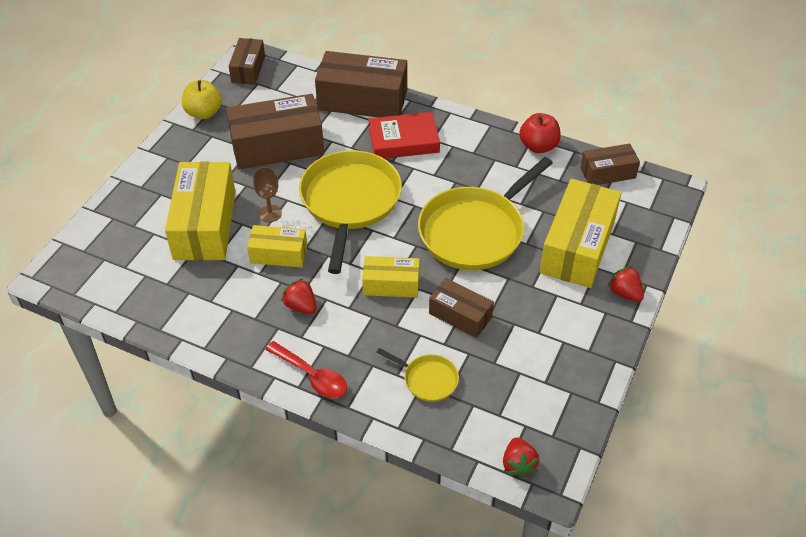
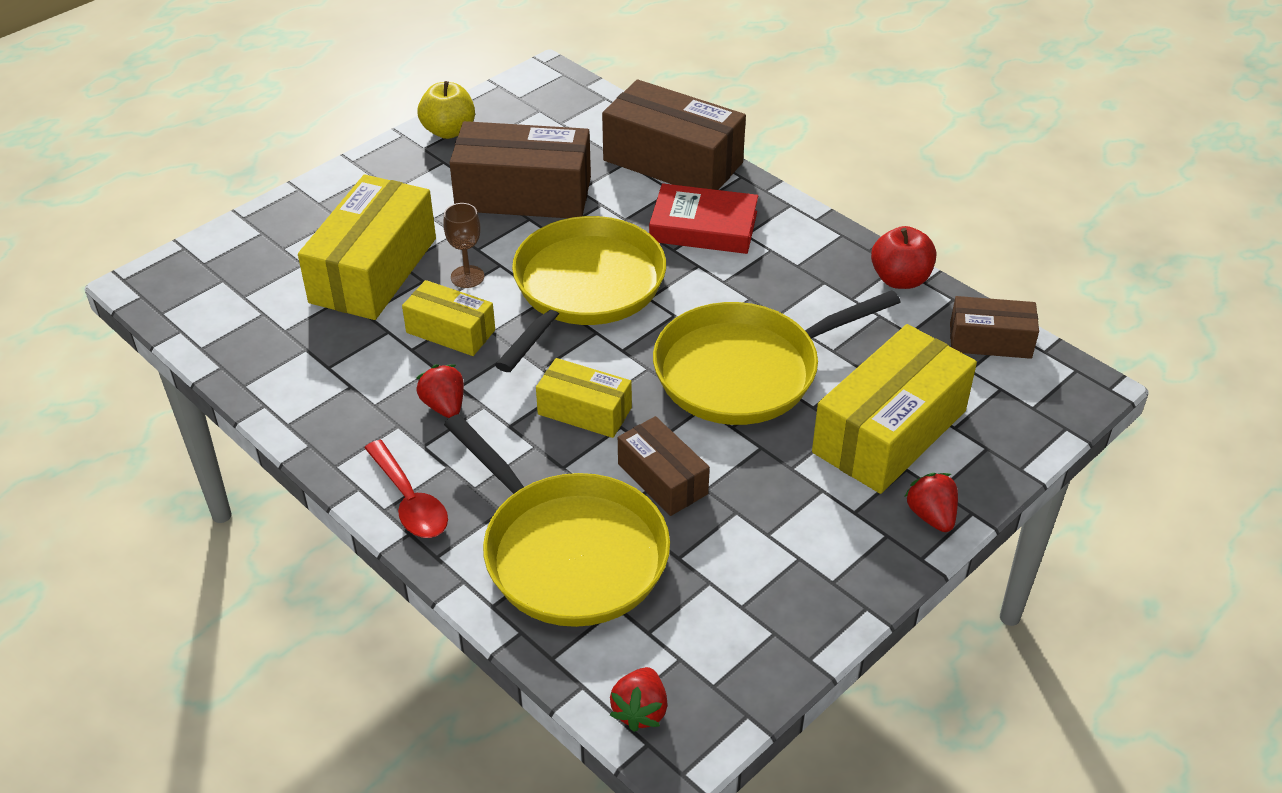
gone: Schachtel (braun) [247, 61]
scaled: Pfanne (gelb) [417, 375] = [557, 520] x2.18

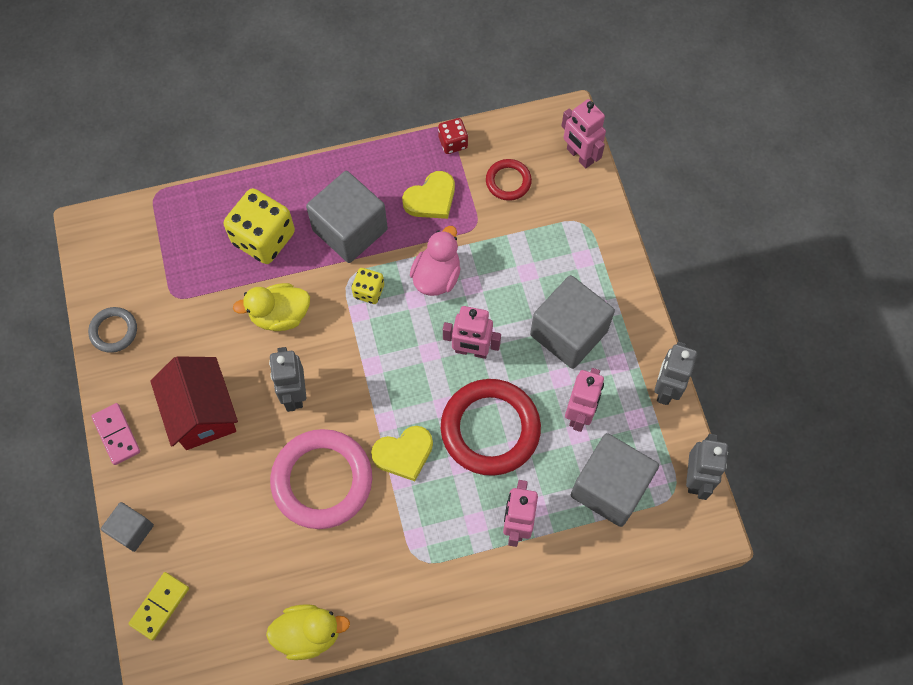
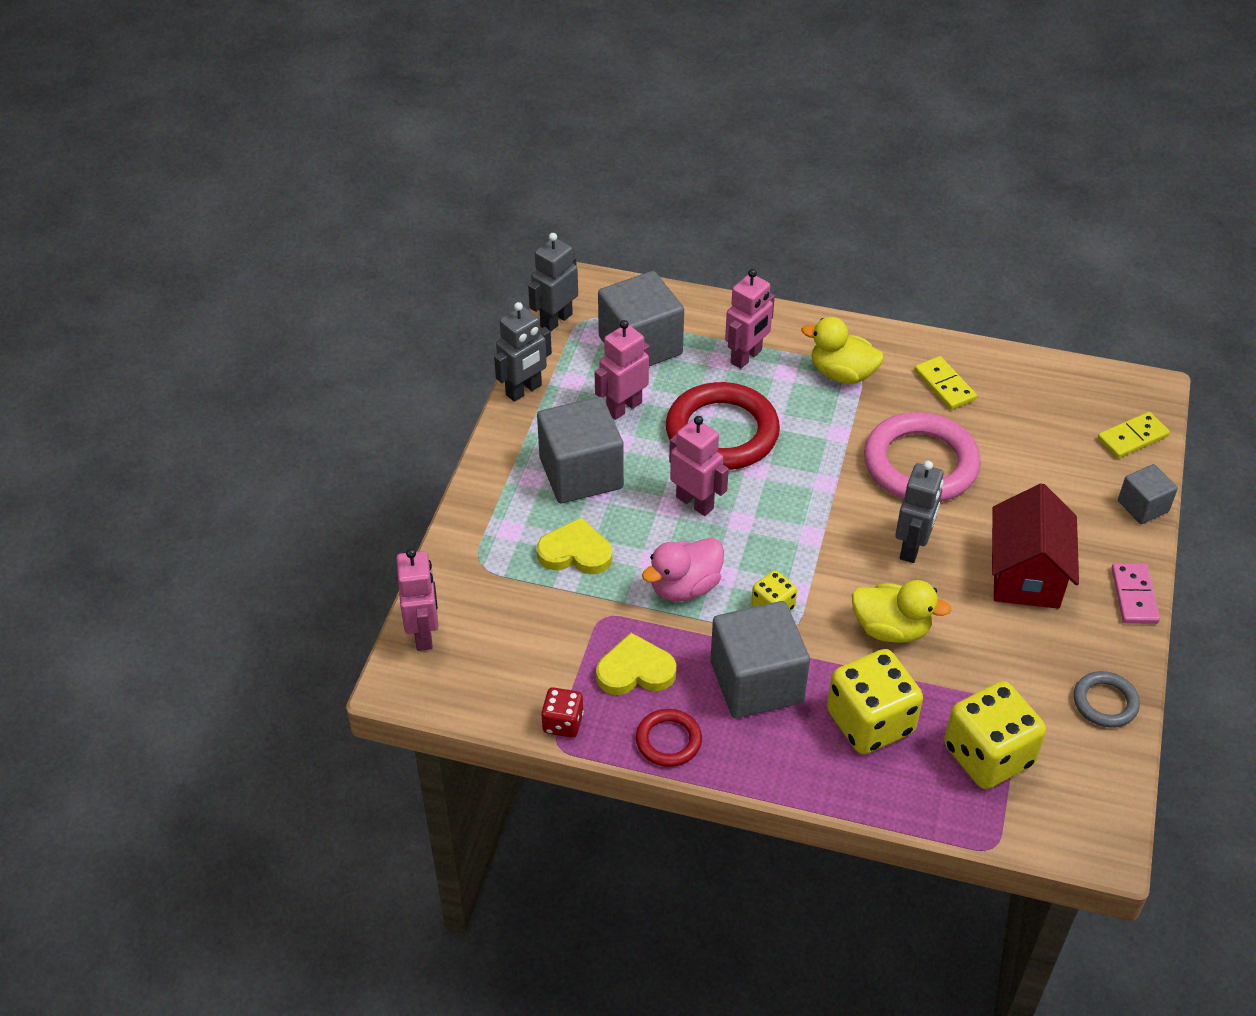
new: Dominostein (gelb) [946, 383]; Spielwürfel (gelb) [995, 735]
shifted: Ring (rot) [509, 180] to [669, 738]; Herz (gelb) [402, 453] to [574, 546]; Ente (gelb) [308, 632] to [843, 350]

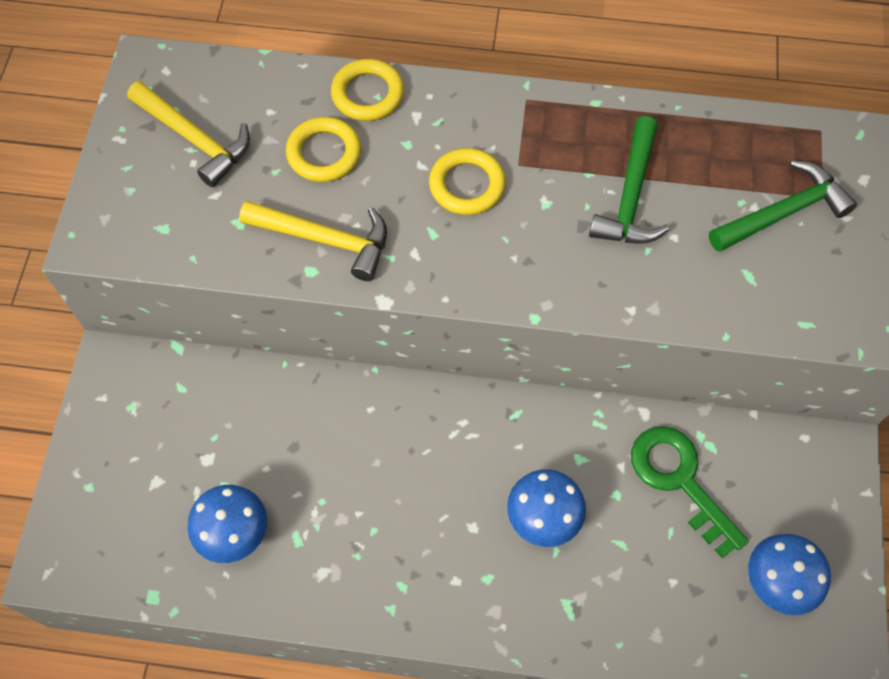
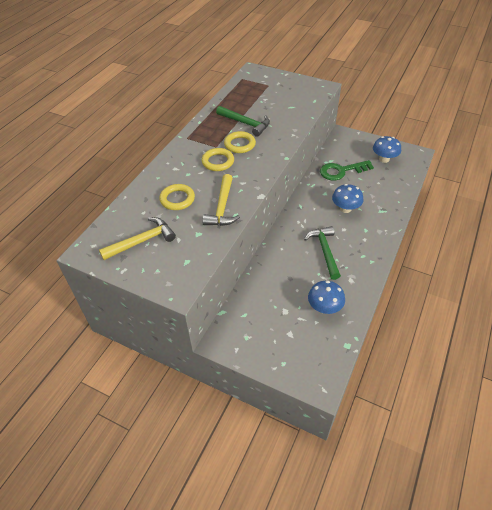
shifted: Ring (gelb) [367, 90] to [240, 142]; Hammer (grün) [783, 206] to [322, 253]
rotated: Hammer (gelb) [313, 240] = [221, 200] 150 degrees clockwise

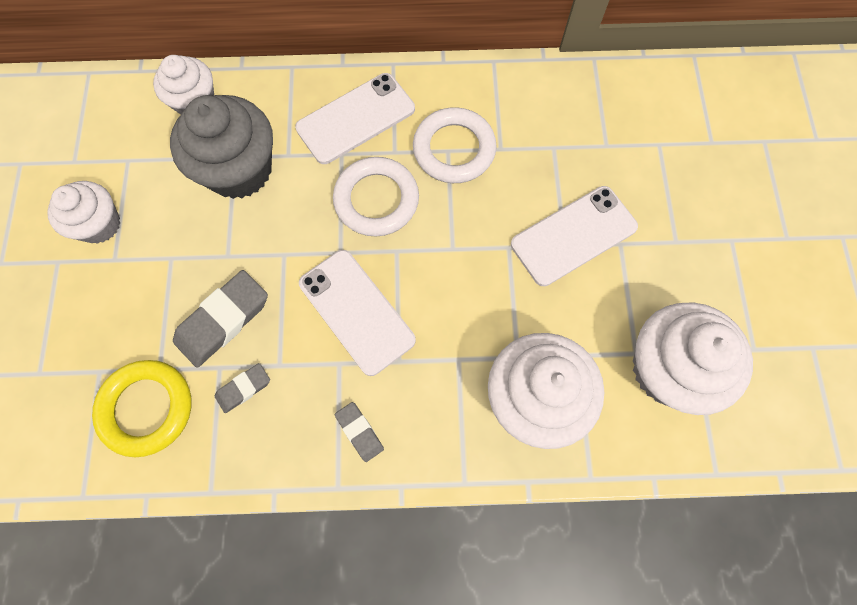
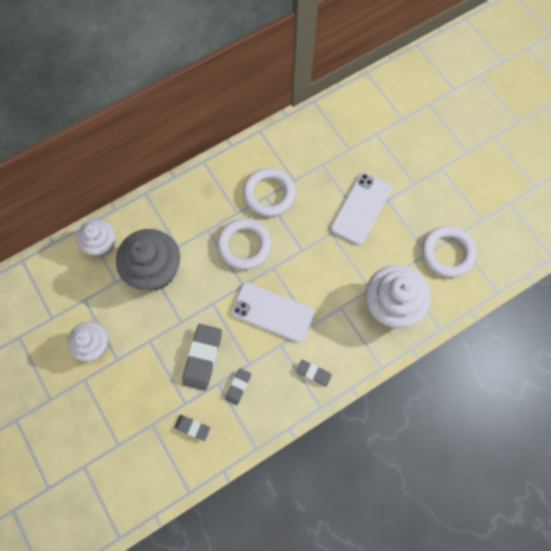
gone: Handy (weiß) [355, 118]
swapped: Muffin (weiß) [693, 358] to Ring (weiß) [449, 251]; Ring (gelb) [142, 408] to Radiergummi (grau) [192, 428]

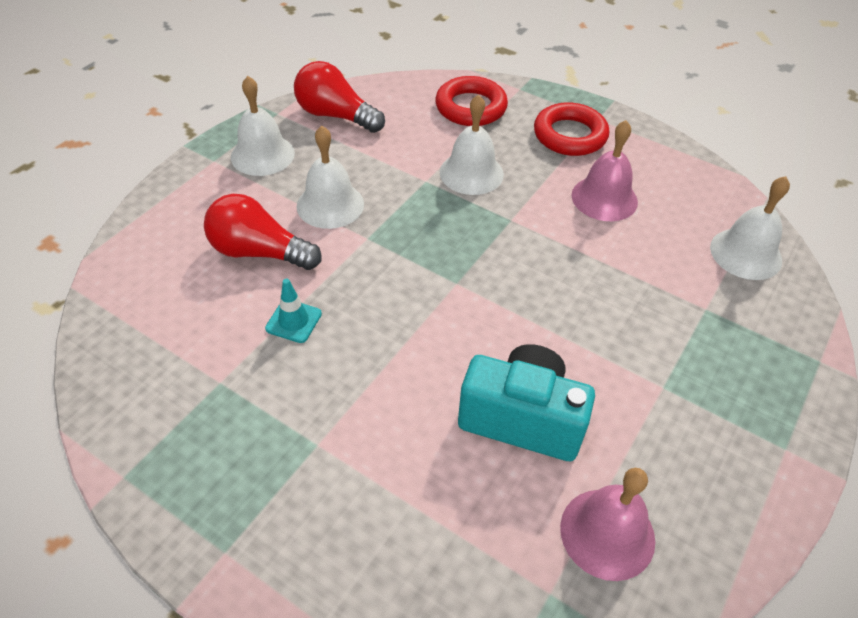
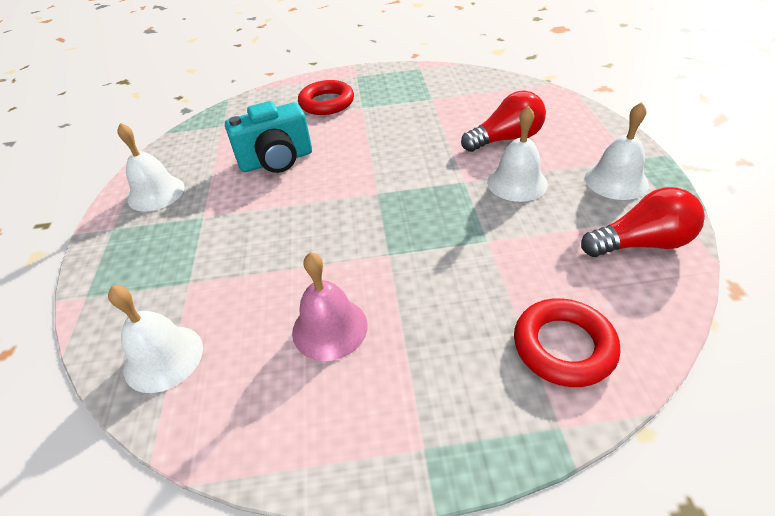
gone: Leitkegel (türkis) [293, 311]; Glocke (rosa) [607, 524]
shifted: Glocke (weiß) [472, 144] to [151, 167]; Ring (rot) [571, 129] to [326, 97]

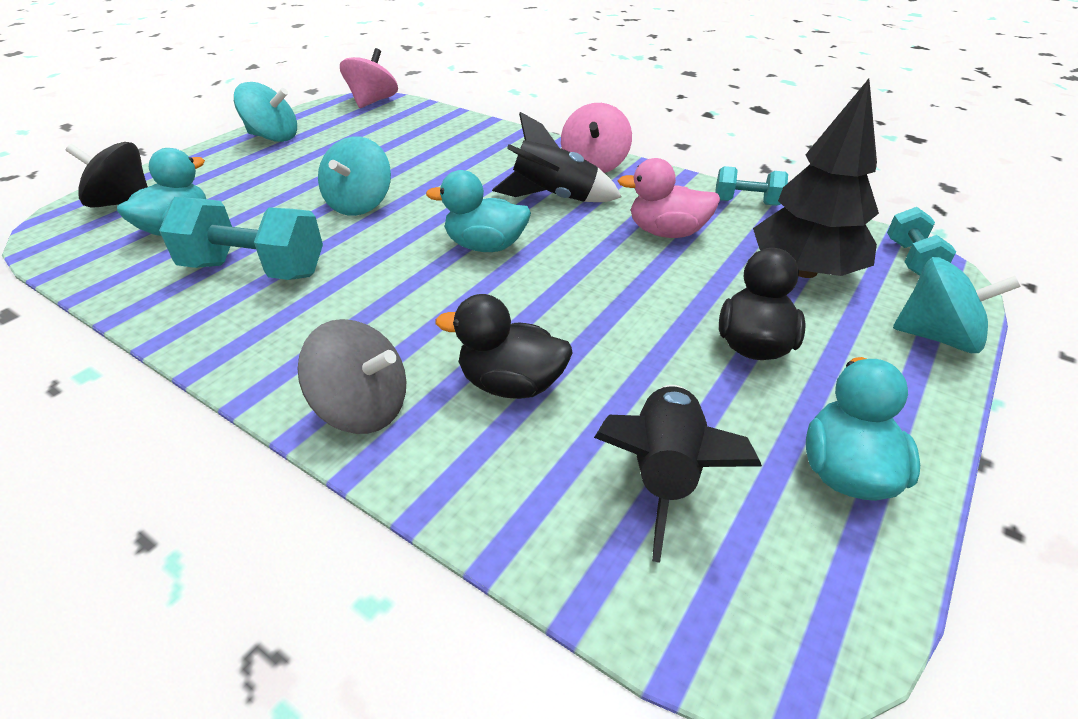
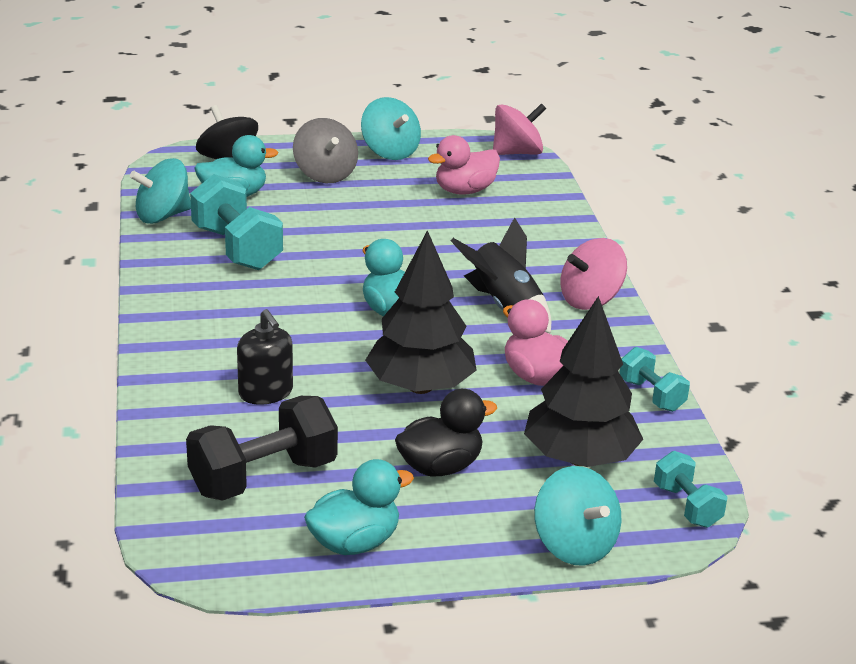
new: Ente (rosa) [464, 165]; Baum (schwarz) [421, 312]
shifted: Kreisel (türkis) [354, 176] to [160, 191]; Kreisel (grau) [351, 376] to [325, 150]
swapped: Ente (schwarz) [504, 346] to Seifenspender (schwarz) [265, 357]; Rakete (schwarz) [678, 474] to Hantel (schwarz) [262, 448]
rotated: Hantel (türkis) [921, 241] = [690, 489] 75 degrees counterclockwise

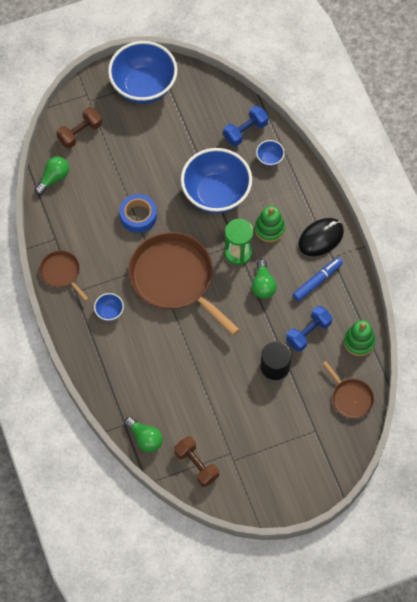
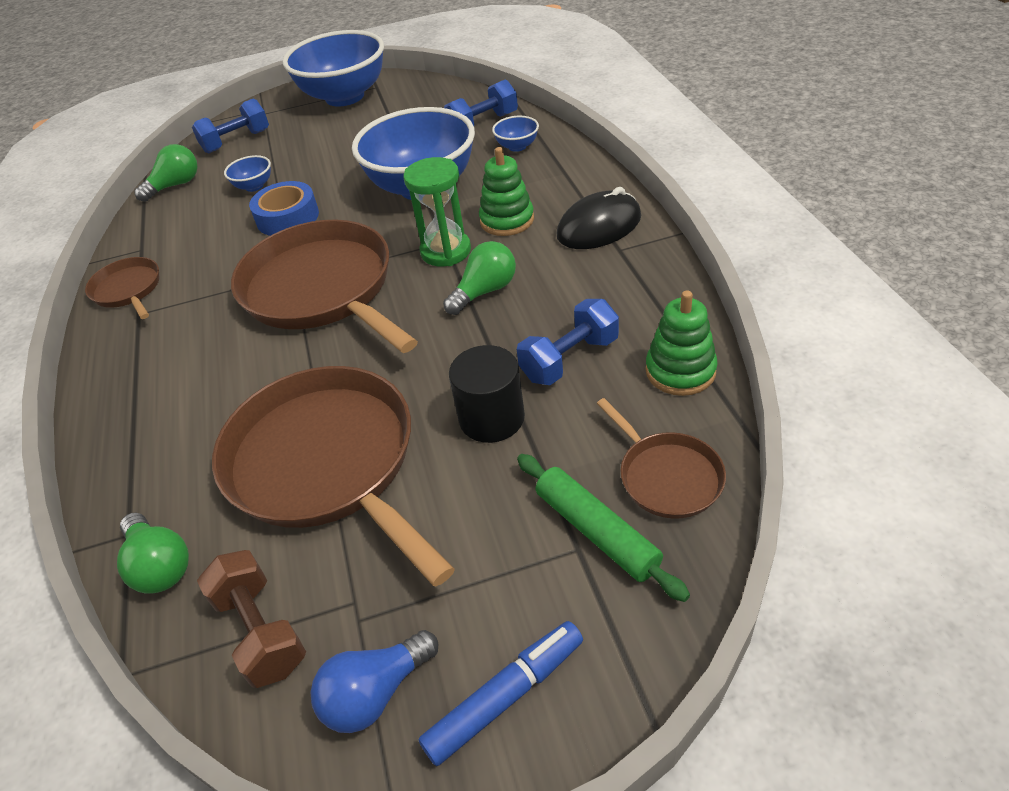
new: Pfanne (braun) [333, 476]; Nudelholz (grün) [603, 528]; Glühbirne (blau) [374, 681]
shifted: Filzstift (blau) [318, 279] to [500, 693]; Schüssel (blau) [109, 307] to [247, 173]
repainted: Hantel (braun) [79, 128] to Hantel (blau) [230, 126]
rotated: Glühbirne (grün) [264, 279] = [479, 278] 135 degrees counterclockwise

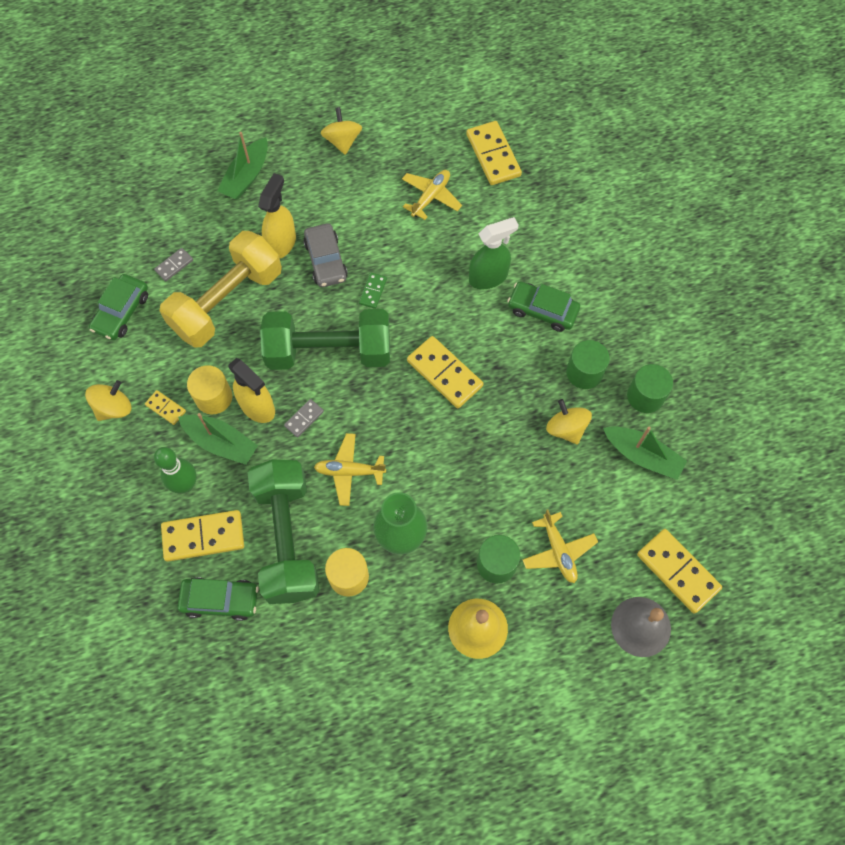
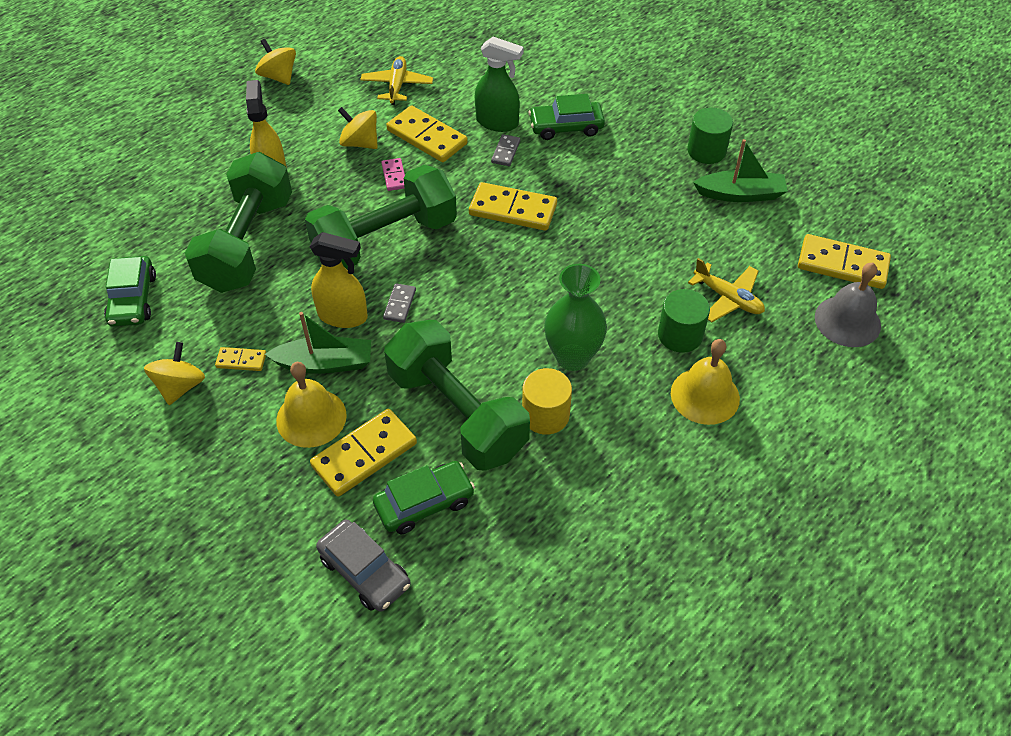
gone: Boot (grün) [242, 166]; Vollzylinder (grün) [588, 364]; Vollzylinder (gelb) [209, 389]; Flugzeug (gelb) [350, 469]
shifted: Dominostein (gelb) [494, 153] to [427, 133]; Auto (grau) [325, 255] to [363, 565]; Dominostein (grau) [173, 264] to [505, 150]; Kreisel (gelb) [569, 422] to [358, 128]
swapped: Bowlingkegel (grün) [175, 470] to Glocke (gelb) [311, 405]
repainted: Hantel (gelb) [221, 289] to Hantel (grün) [238, 222]; Dominostein (grün) [373, 291] to Dominostein (rosa) [393, 174]
rotated: Sprühflasche (grün) [494, 253] = [499, 84] 75 degrees clockwise

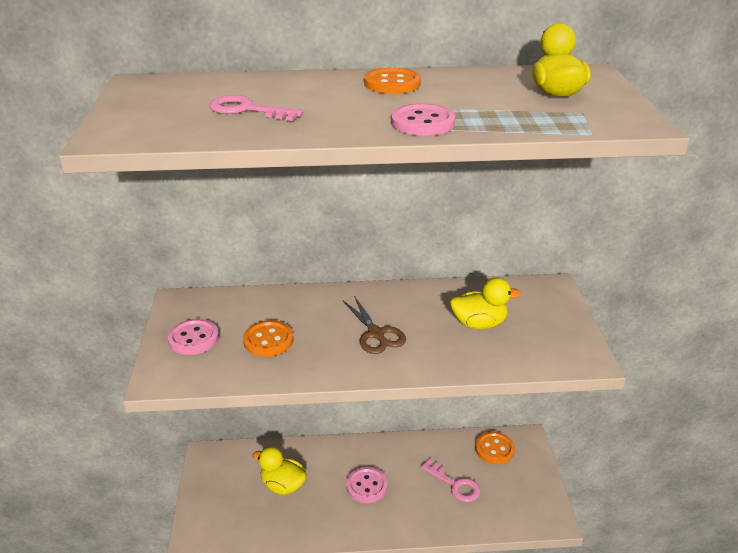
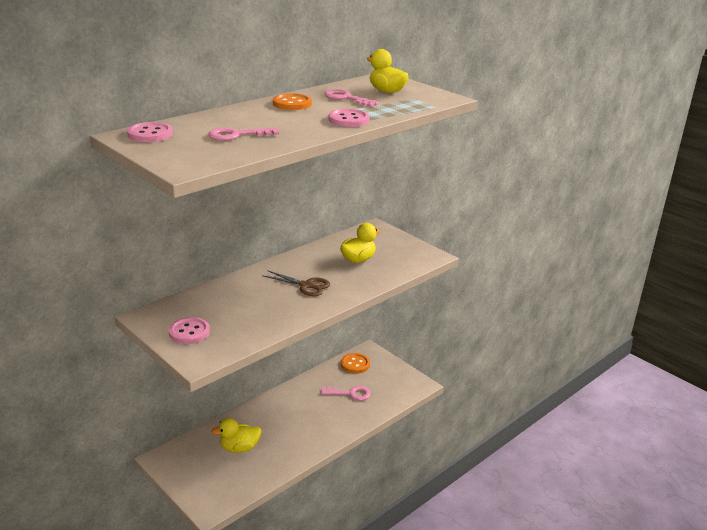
gone: Knopf (orange) [268, 338]
new: Schlüssel (rosa) [352, 98]
shifted: Knopf (rosa) [367, 485] to [150, 132]

